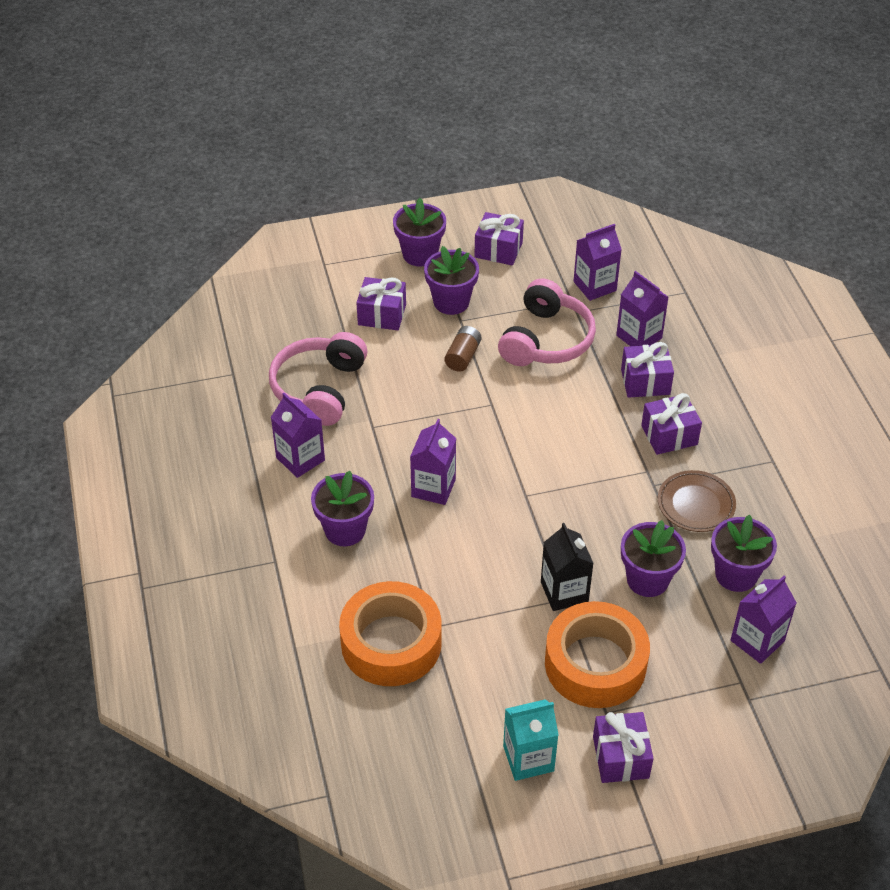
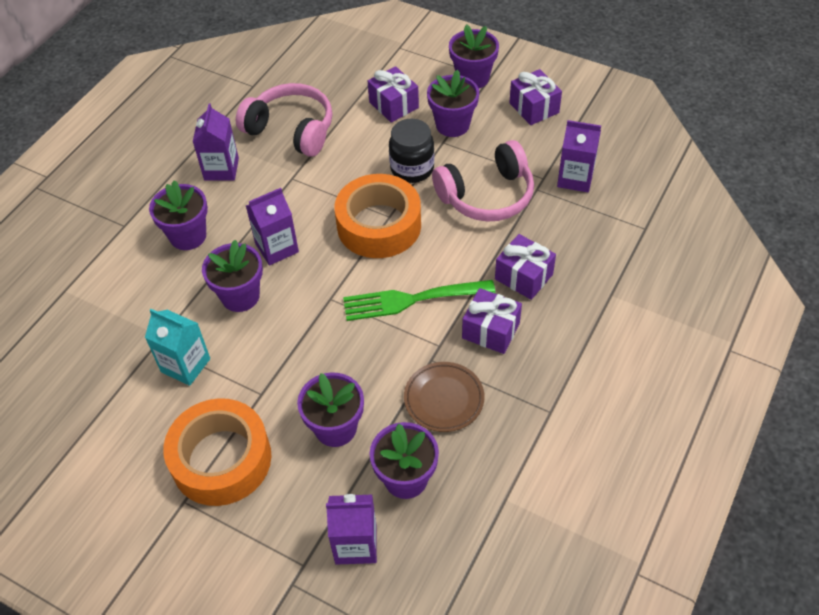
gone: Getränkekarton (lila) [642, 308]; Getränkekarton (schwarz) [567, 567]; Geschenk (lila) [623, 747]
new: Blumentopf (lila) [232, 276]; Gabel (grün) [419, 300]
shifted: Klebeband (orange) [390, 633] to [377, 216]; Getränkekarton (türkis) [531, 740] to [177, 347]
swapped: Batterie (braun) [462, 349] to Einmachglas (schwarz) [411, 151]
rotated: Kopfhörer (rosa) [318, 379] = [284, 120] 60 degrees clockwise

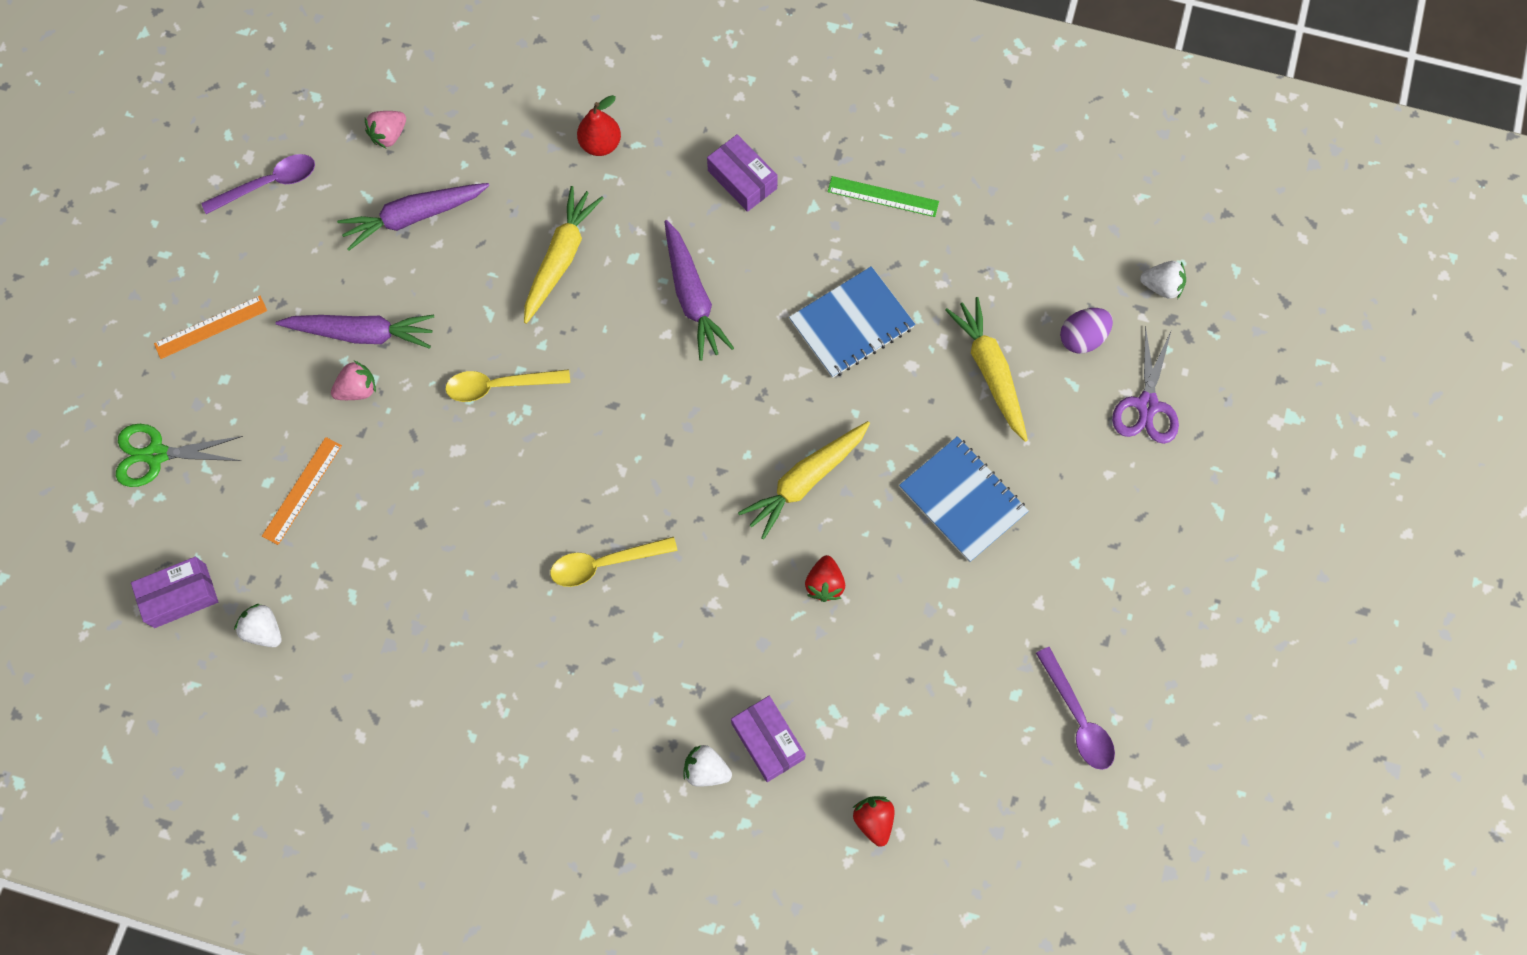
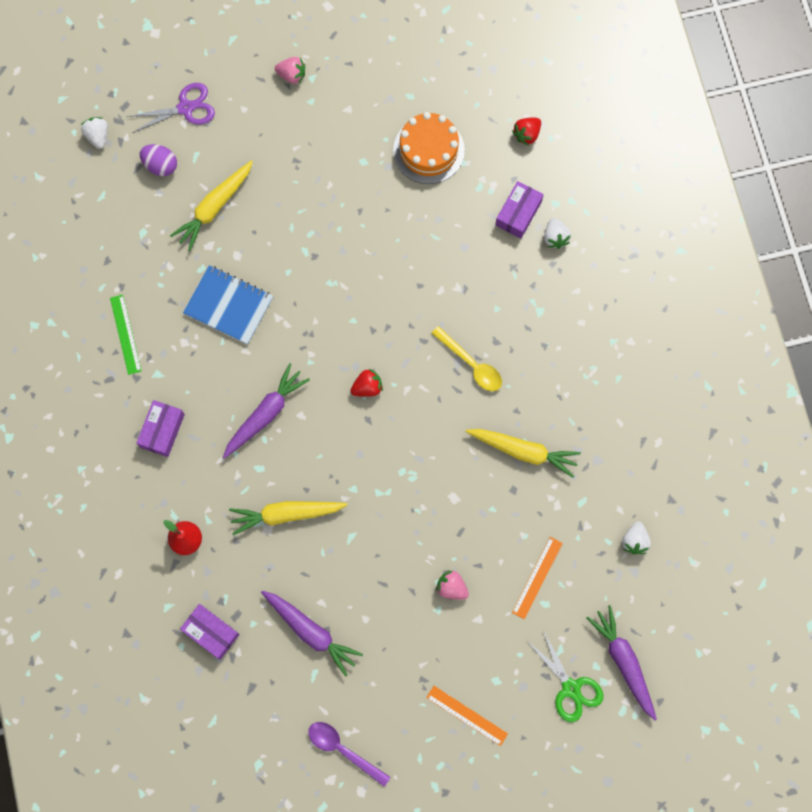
gone: Löffel (gelb) [507, 385]; Notizbuch (blau) [964, 499]; Löffel (lila) [1075, 708]
new: Kuchen (orange) [429, 148]
shifted: Erdbeere (rosa) [385, 129] to [290, 70]; Karotte (lila) [355, 332] to [621, 662]; Karotte (gelb) [804, 480] to [523, 453]; Erdbeere (rot) [825, 578] to [366, 383]; Schachtel (lila) [174, 592] to [210, 632]
rotated: Lineal (orange) [302, 491] = [537, 578] 60 degrees counterclockwise

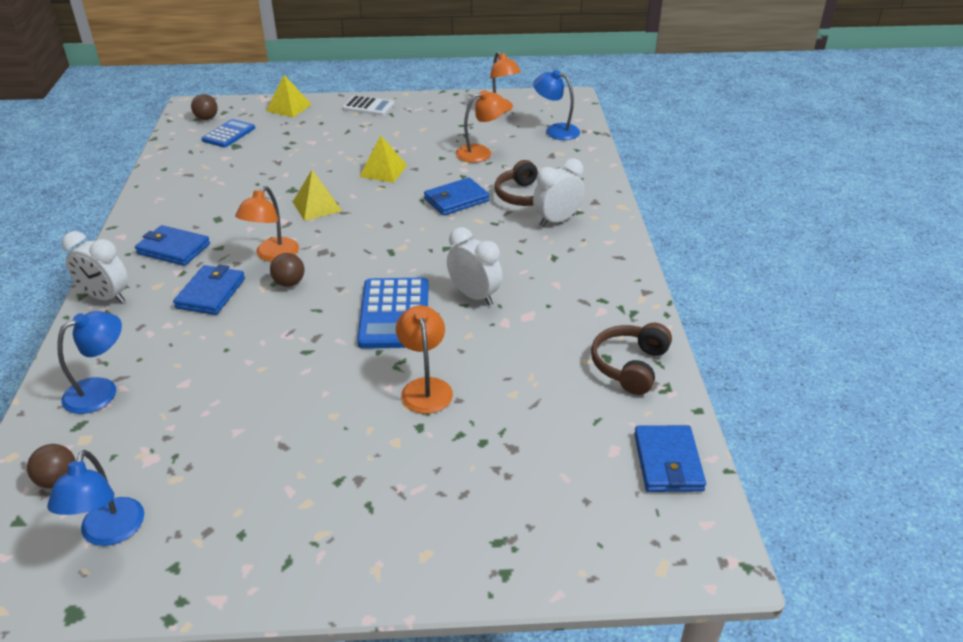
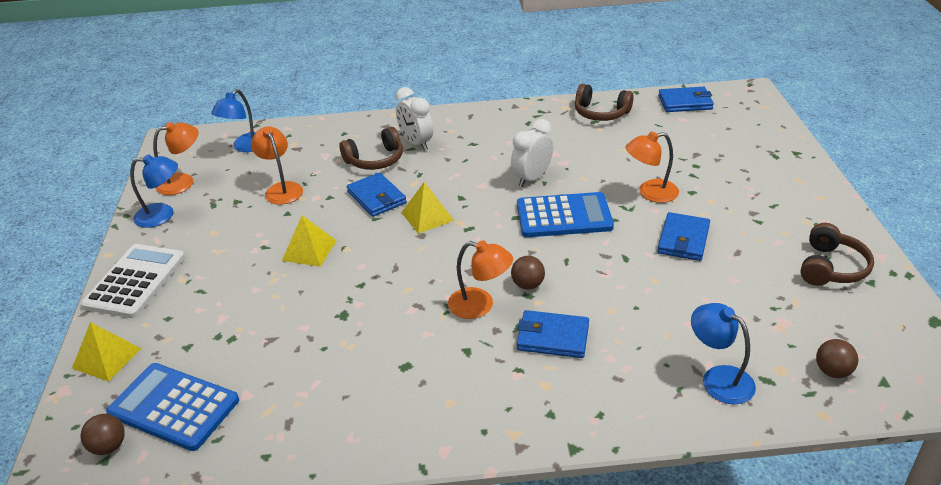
gone: Wecker (weiß) [95, 267]
new: Kopfhörer (braun) [837, 254]
shifted: Pyramide (gelb) [317, 195] to [427, 208]; Geldbörse (blau) [172, 245] to [684, 236]; Lampe (blau) [95, 498] to [154, 191]
scaled: Taschenrechner (weiß) [369, 105] = [133, 281] x1.60; Taschenrechner (blau) [228, 133] = [172, 407] x1.60

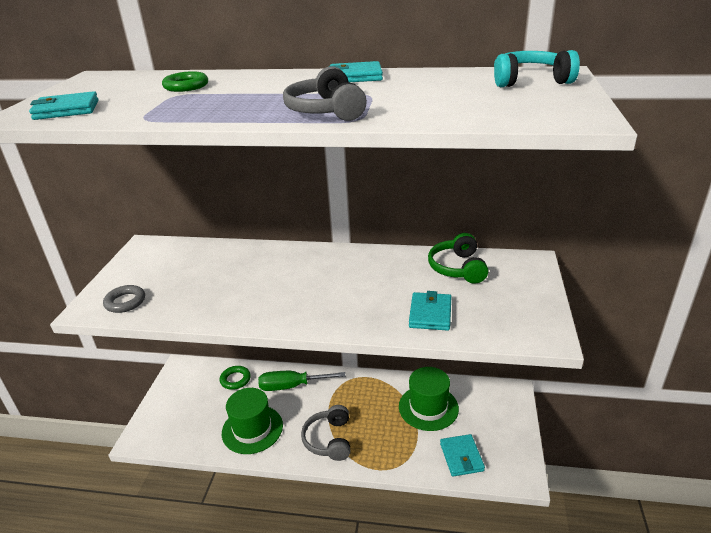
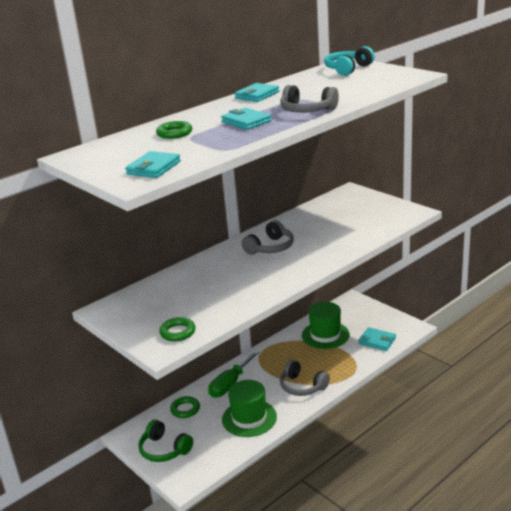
new: Kopfhörer (grau) [268, 237]
shifted: Kopfhörer (grün) [458, 258] to [165, 441]; Geldbörse (türkis) [430, 311] to [246, 119]
repainted: Ring (grau) [124, 299] to Ring (grün) [177, 329]

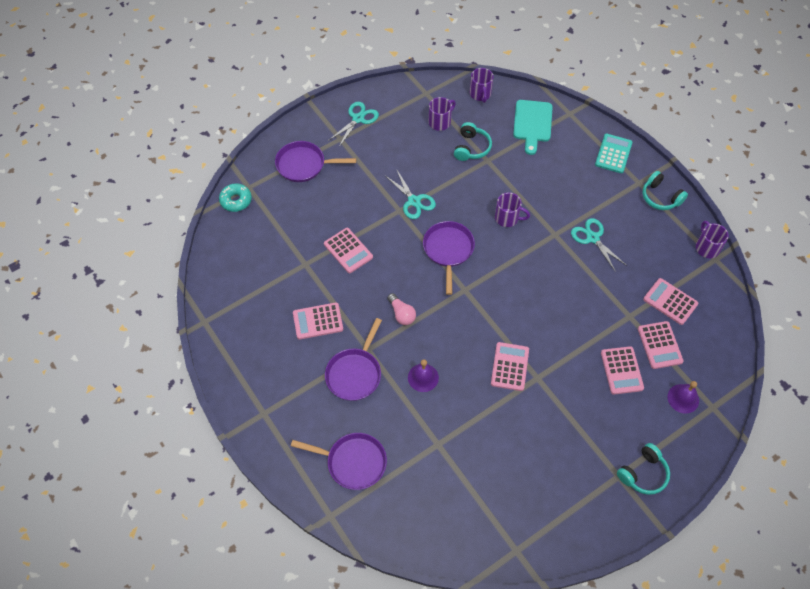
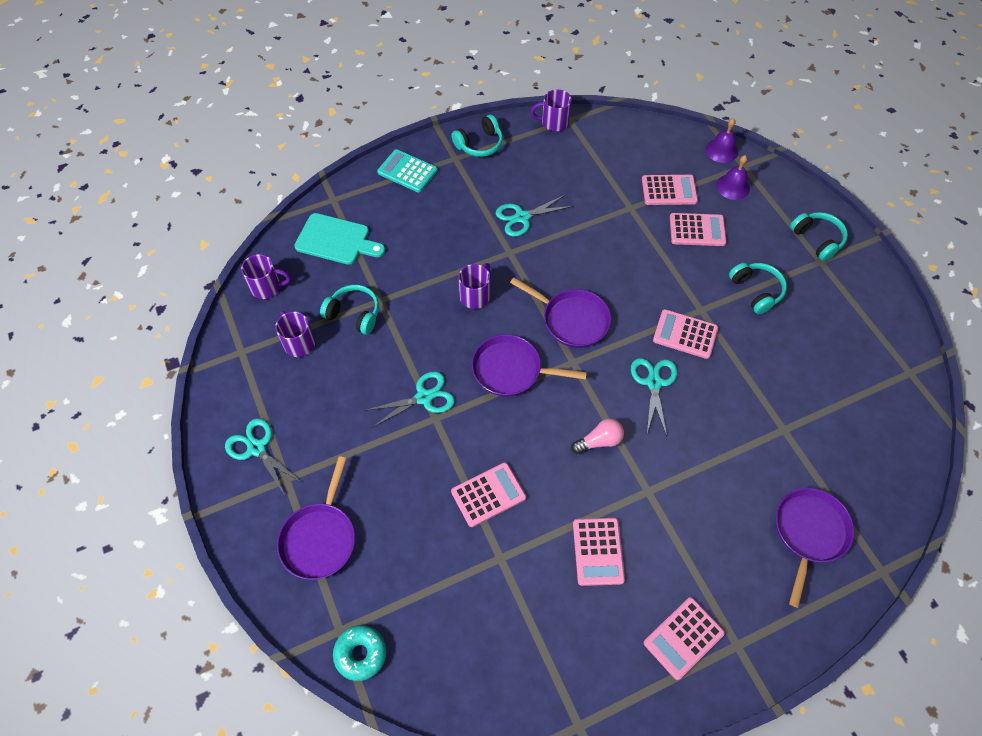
new: Kopfhörer (türkis) [758, 288]; Schere (türkis) [654, 397]
shifted: Taschenrechner (rosa) [670, 301] to [684, 638]; Pfanne (lila) [353, 359] to [560, 313]; Glocke (lila) [423, 375] to [722, 140]

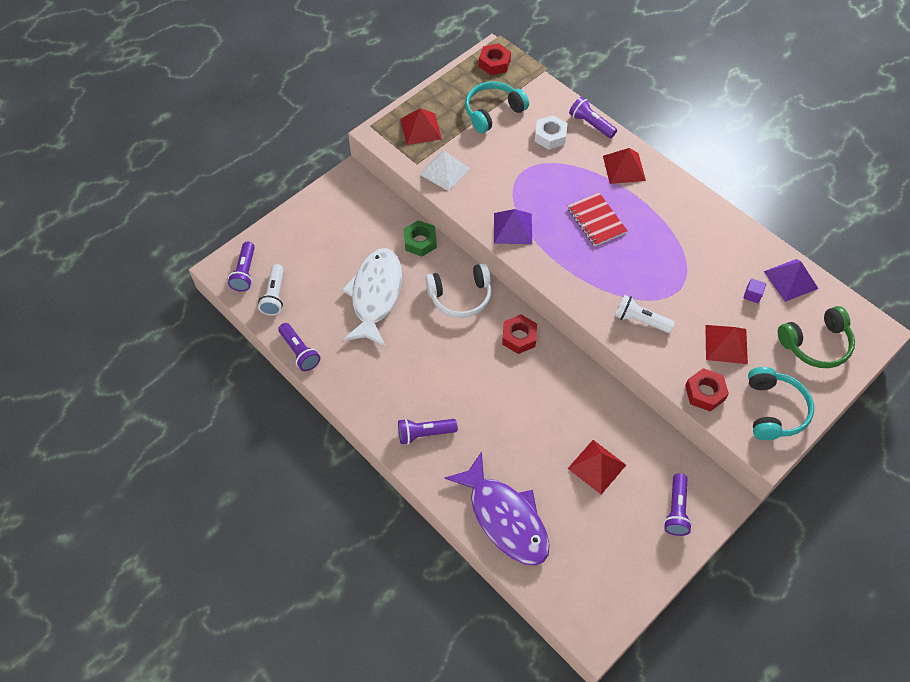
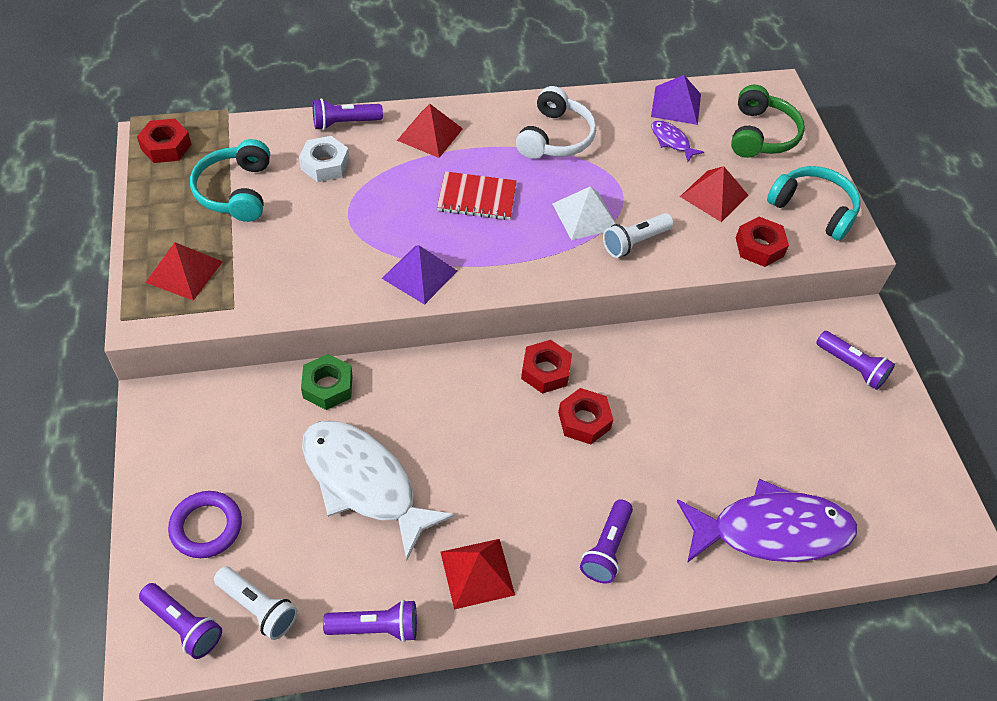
new: Sechskantmutter (rot) [585, 416]; Ring (lila) [205, 524]
shifted: Pyramide (weiß) [444, 171] to [584, 213]; Kopfhörer (weiß) [458, 290] to [556, 122]; Pyramide (rot) [597, 467] to [478, 574]
swapped: Kubus (lila) [754, 290] to Fisch (lila) [677, 141]

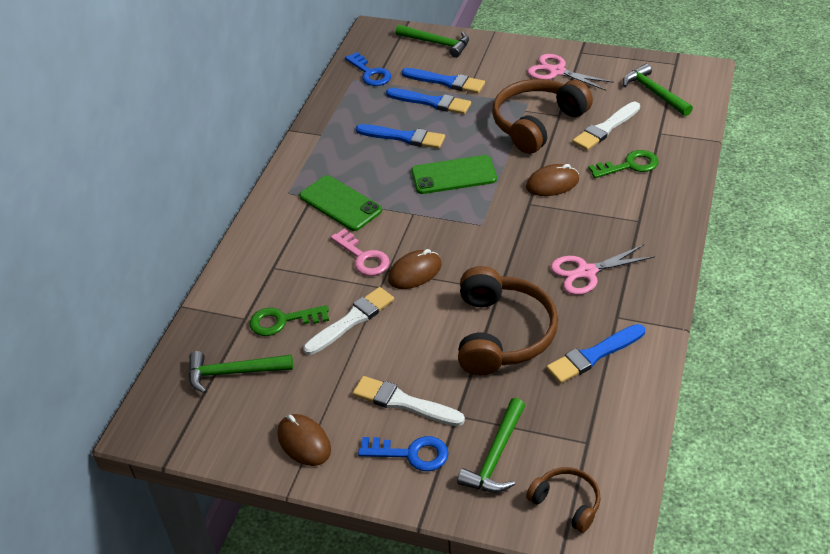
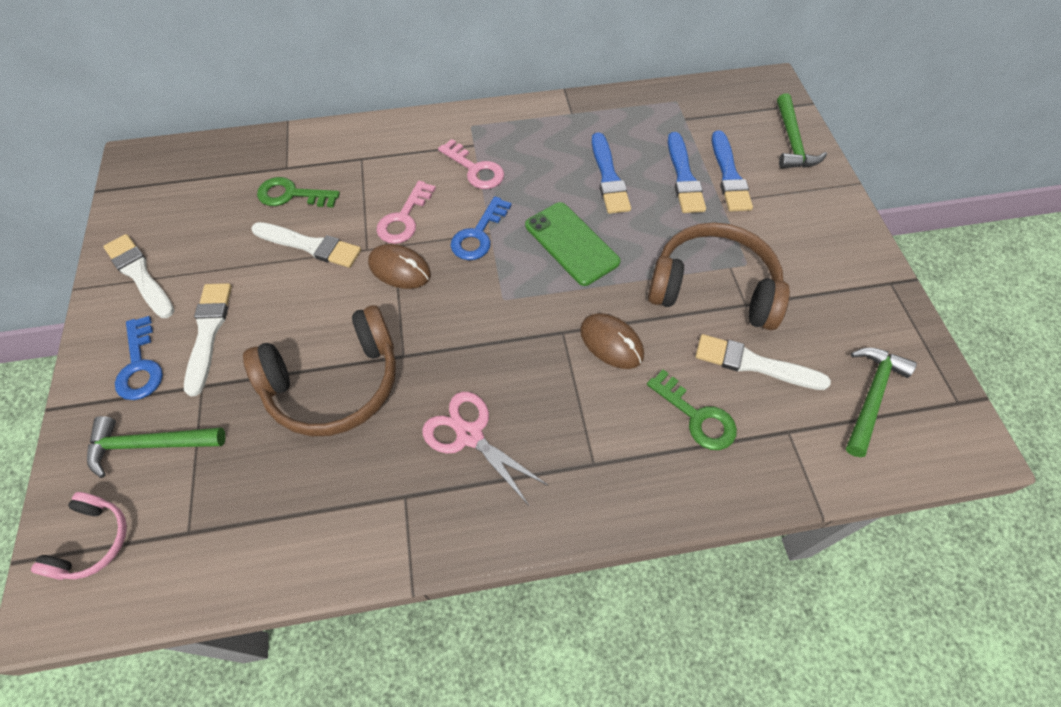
gone: Schere (rosa) [570, 72]; Pinsel (blau) [595, 354]; Hammer (grün) [241, 372]
shifted: Schlüssel (blau) [368, 69] to [481, 228]
swapped: Handy (grün) [340, 203] to Schlüssel (rosa) [471, 164]; Computermaus (braun) [304, 440] to Pinsel (weiß) [138, 276]
repainted: Kopfhörer (braun) [563, 500] to Kopfhörer (rosa) [79, 536]
rotated: Schlüssel (grün) [289, 320] = [298, 192] 45 degrees counterclockwise

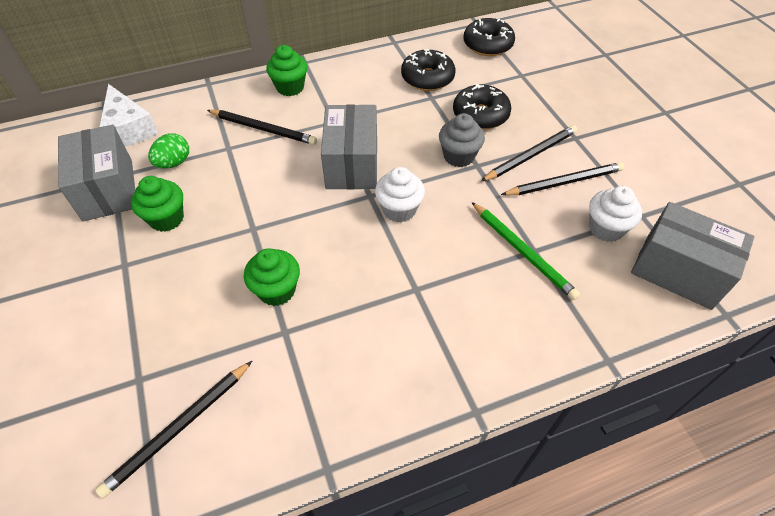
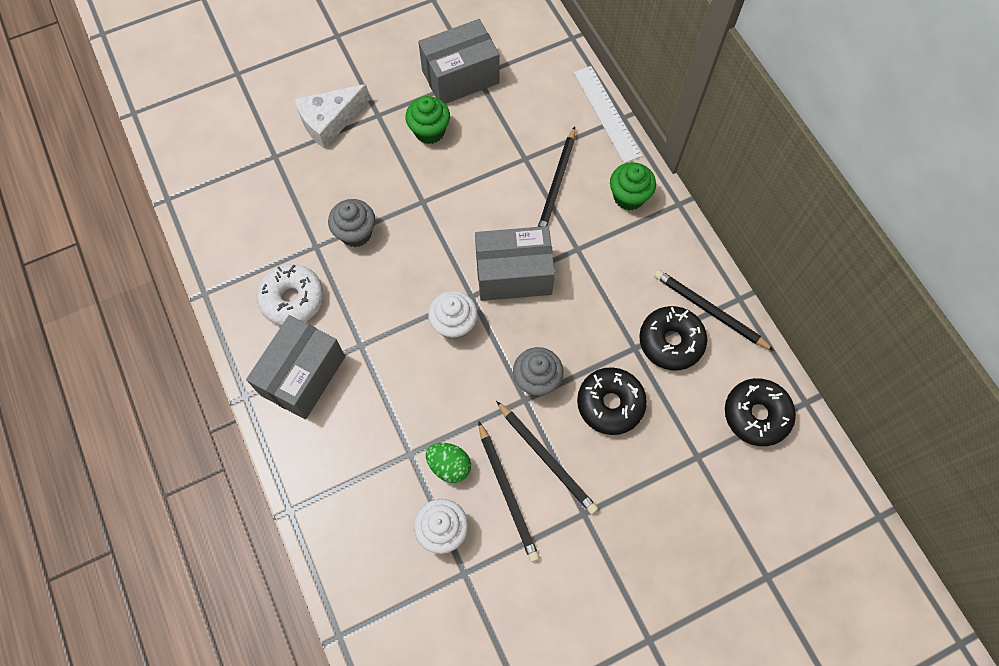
gone: Bleistift (grün) [526, 251]
new: Lineal (weiß) [608, 114]; Donut (weiß) [290, 295]
shifted: Käse (weiß) [128, 115] to [332, 116]; Ei (grün) [168, 150] to [448, 463]; Schachtel (grau) [693, 256] to [295, 367]; Bleistift (schwarz) [173, 429] to [714, 310]
repainted: Muffin (grün) [272, 277] to Muffin (grau) [351, 223]

